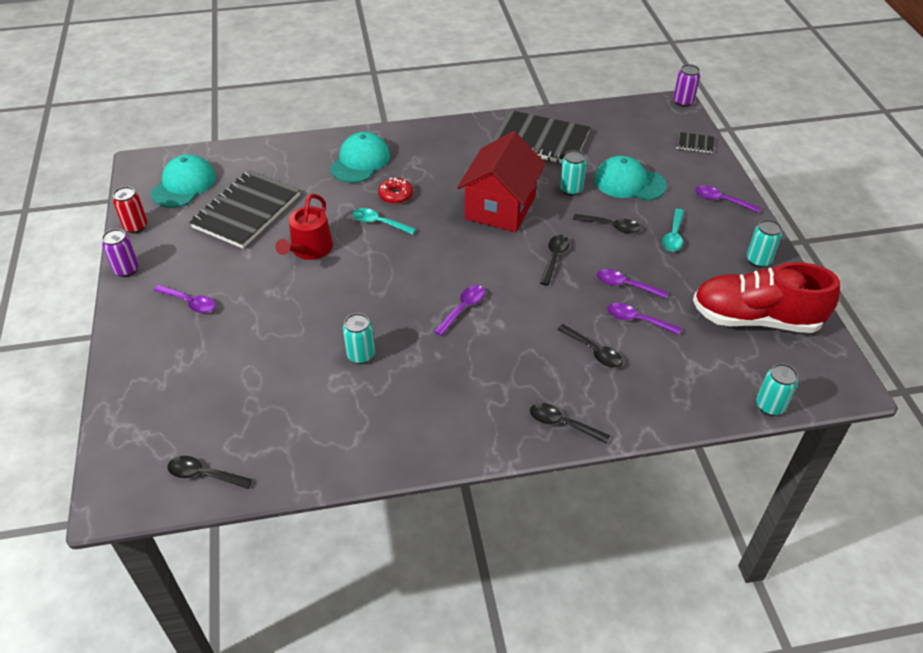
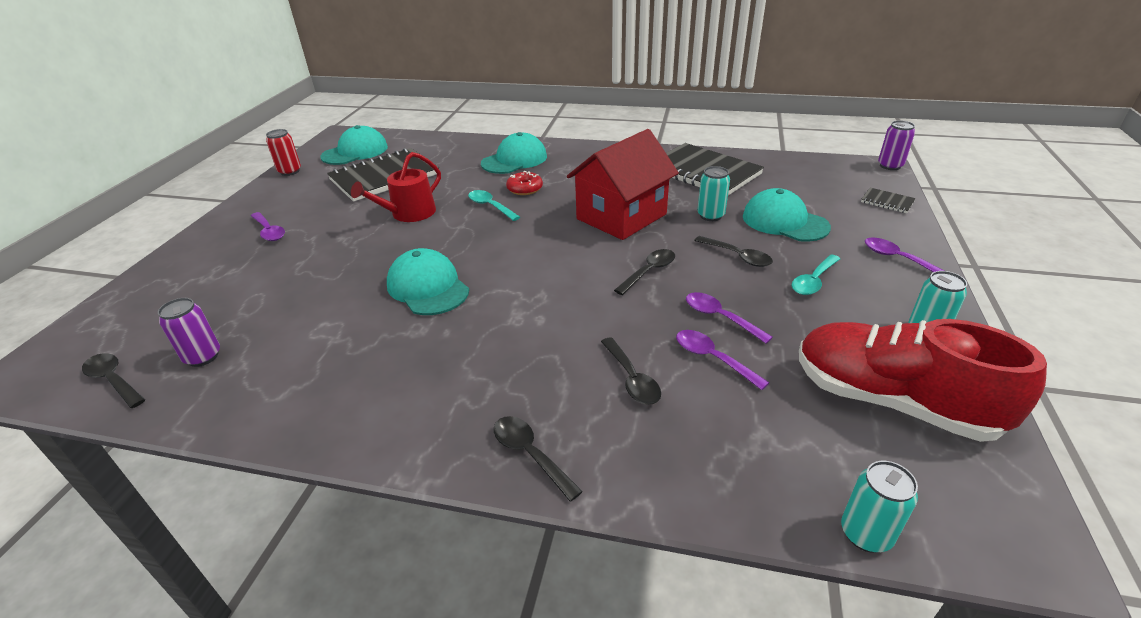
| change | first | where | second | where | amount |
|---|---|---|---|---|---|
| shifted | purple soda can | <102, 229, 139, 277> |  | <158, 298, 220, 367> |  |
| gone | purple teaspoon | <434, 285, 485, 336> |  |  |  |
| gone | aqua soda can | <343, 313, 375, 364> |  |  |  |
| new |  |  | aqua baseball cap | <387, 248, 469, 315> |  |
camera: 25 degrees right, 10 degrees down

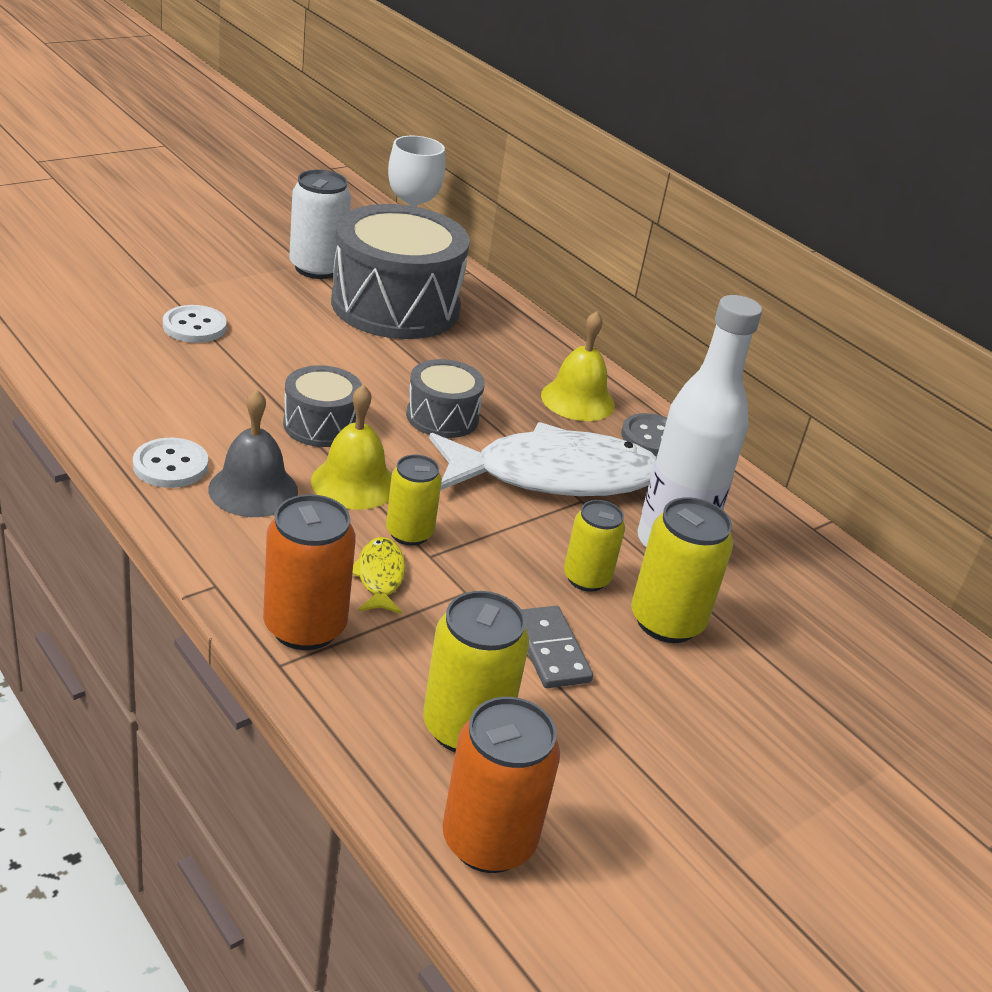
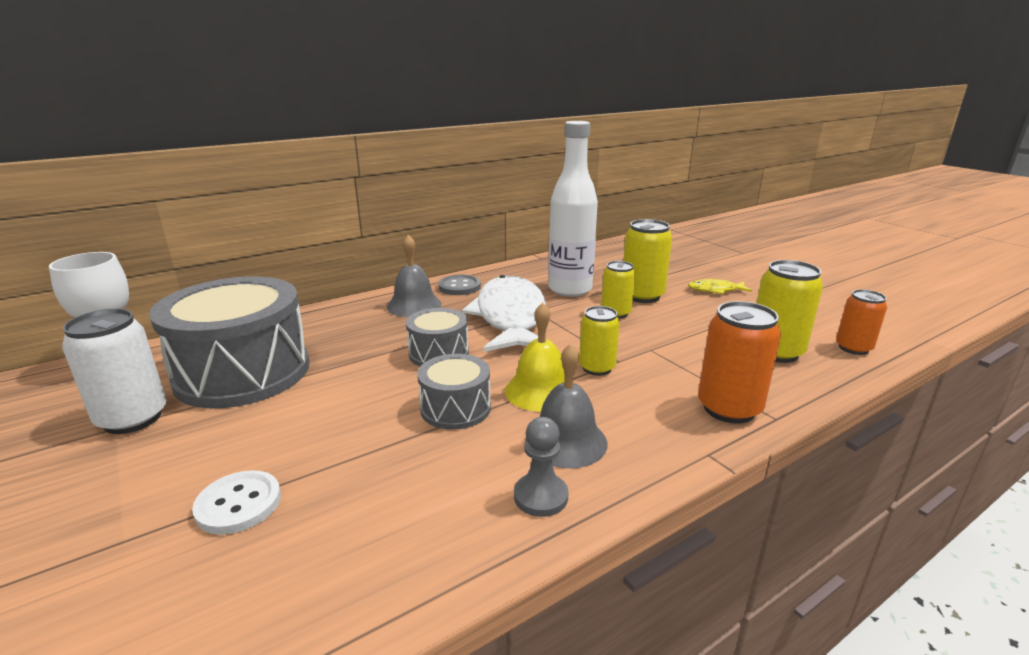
| change | first | where | second | where | amount |
|---|---|---|---|---|---|
| repainted | golden hand bell | <541, 311, 615, 421> | grey hand bell | <387, 235, 441, 317> |  |
| swapped | white sewing button | <133, 438, 208, 488> | grey chess pawn | <514, 417, 568, 517> |  |
| shifted | golden fish figure | <352, 537, 406, 614> |  | <688, 279, 752, 294> |  |
| gone | grey domino | <521, 606, 593, 688> |  |  |  |
| scaled | orange soda can | <442, 697, 560, 873> |  | <836, 289, 887, 355> | x0.65 |
camera: 80 degrees left, 10 degrees down

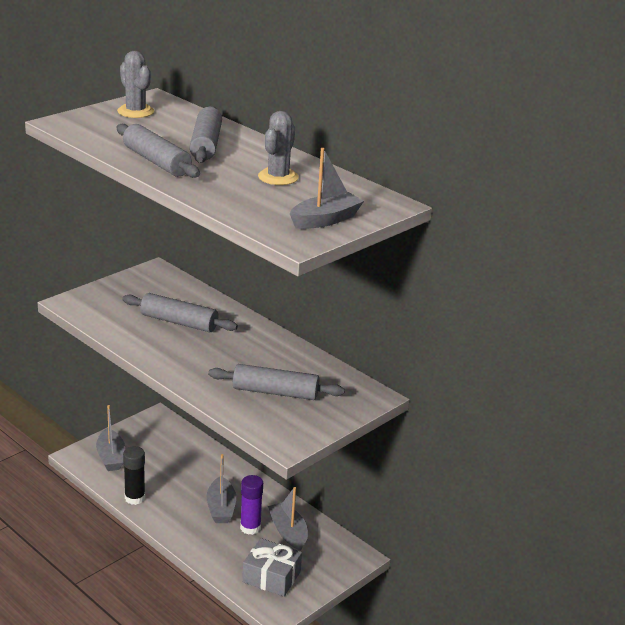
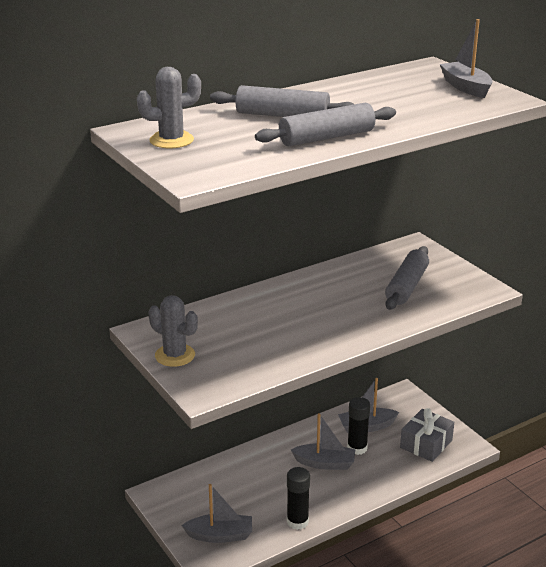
| change | first | where | second | where | amount |
|---|---|---|---|---|---|
| shifted | grey cactus | <258, 111, 299, 185> |  | <148, 295, 198, 367> |  |
| gone | grey rolling pin | <122, 293, 238, 332> |  |  |  |
| repainted | purple stick of glue | <240, 475, 263, 535> | jet-black stick of glue | <347, 397, 370, 455> |  |
camera: 75 degrees left, 0 degrees up

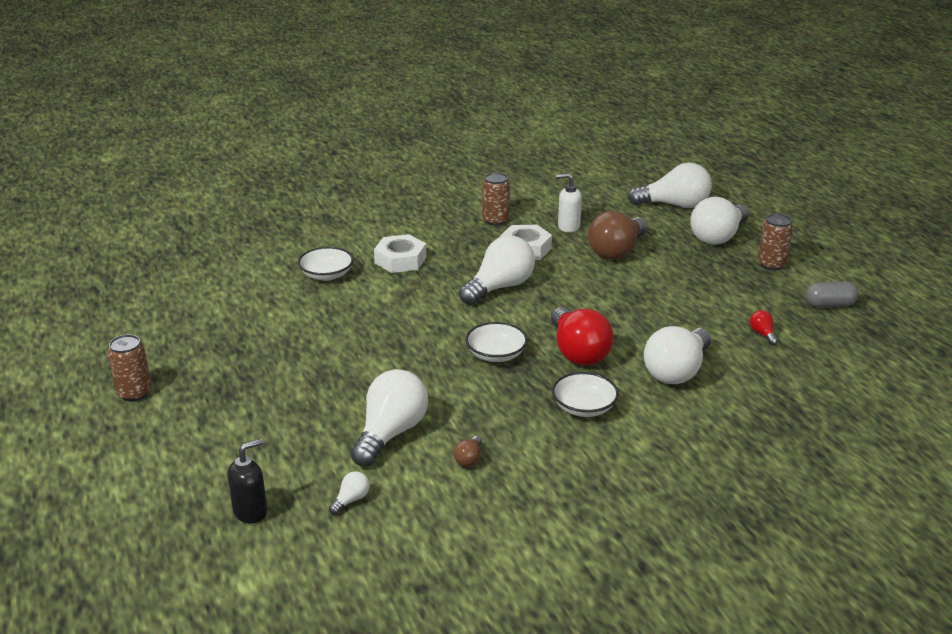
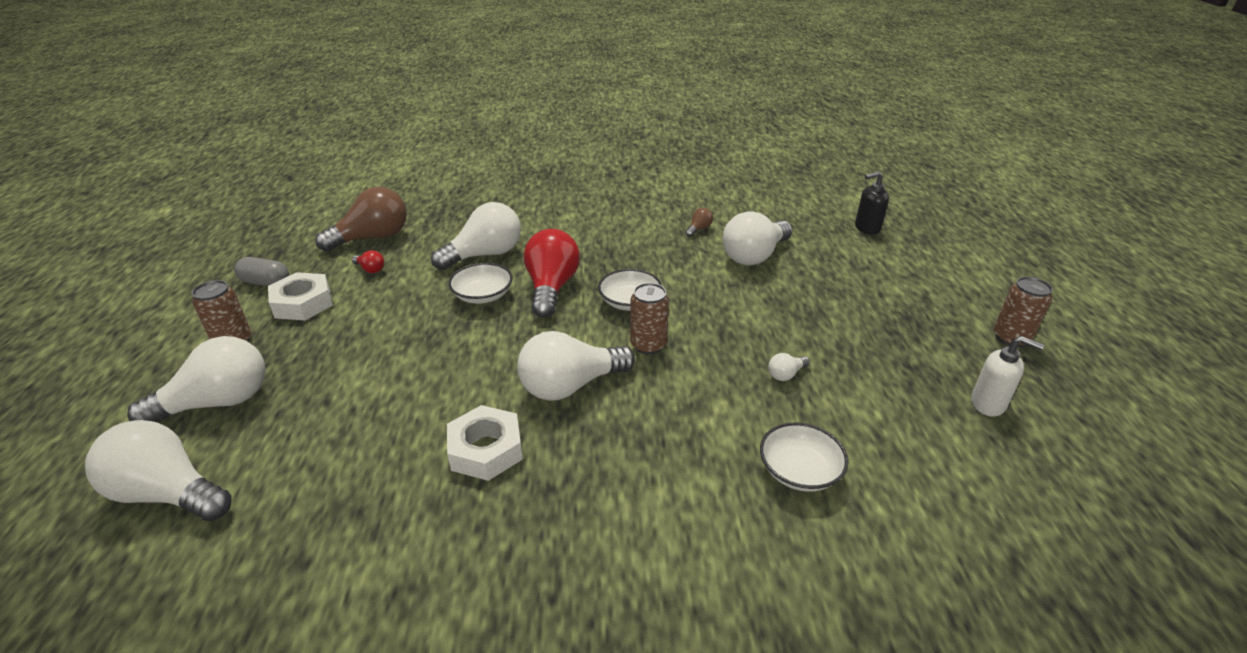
| change | first | where | second | where | amount |
|---|---|---|---|---|---|
| shifted | dark brown soda can | <482, 172, 510, 226> |  | <630, 283, 669, 354> |  |
| shifted | white soap dispenser | <556, 173, 582, 232> |  | <971, 336, 1044, 417> |  |
| shifted | dark brown light bulb | <588, 211, 648, 260> |  | <316, 187, 407, 252> |  |
| shifted | white hexagon nut | <374, 234, 426, 273> |  | <268, 272, 333, 320> |  |
| rotated | red light bulb | <750, 310, 778, 345> |  | <352, 250, 384, 273> | 60 degrees counterclockwise |
| shifted | white bowl | <552, 372, 619, 417> |  | <448, 263, 513, 304> |  |
| shifted | white light bulb | <329, 471, 370, 515> |  | <768, 353, 810, 381> |  |
camera: 160 degrees left, 5 degrees up

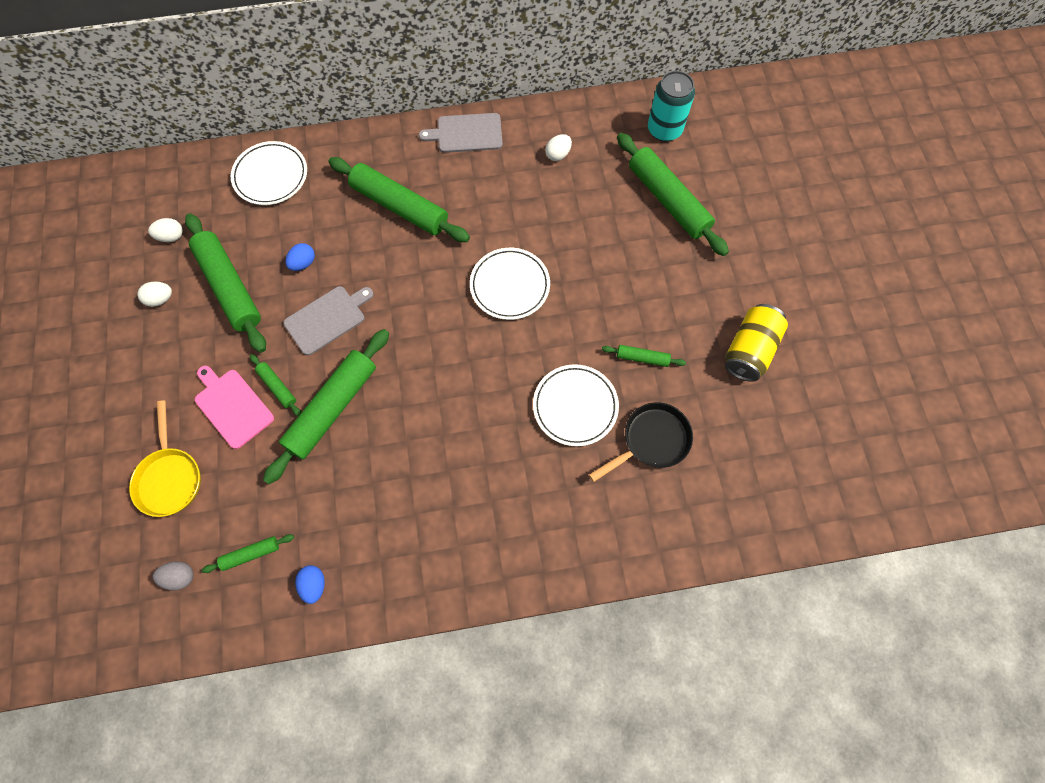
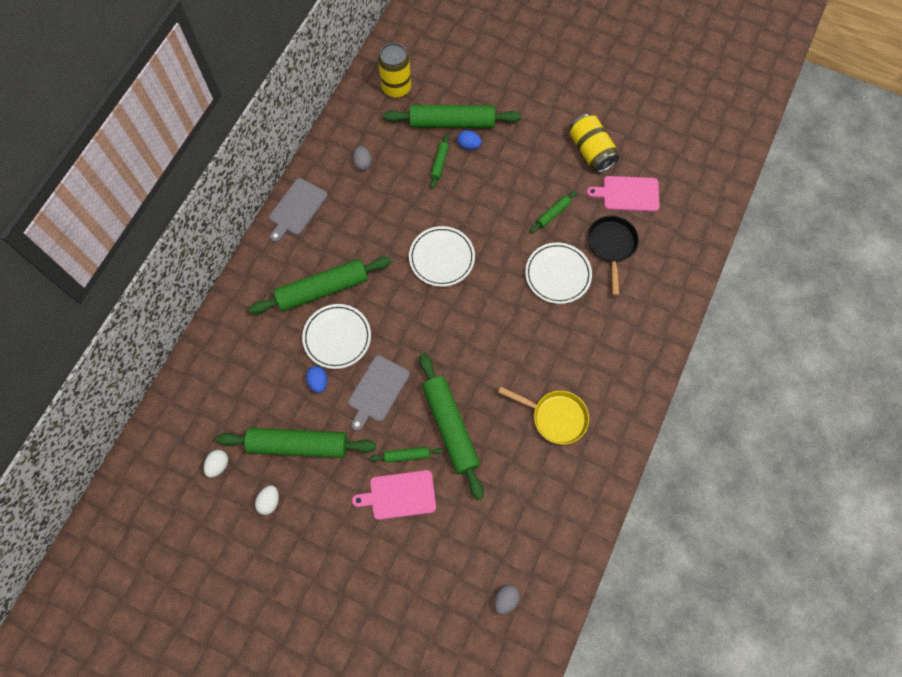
| change | first | where | second | where | amount |
|---|---|---|---|---|---|
| repainted | aqua soda can | <648, 71, 695, 142> | golden soda can | <378, 43, 411, 98> |  |
| repainted | white egg shape | <545, 134, 572, 161> | grey egg shape | <353, 146, 372, 171> |  |
| shifted | white plate | <231, 141, 307, 205> |  | <302, 304, 371, 369> |  |
| rotated | grey chopping board | <283, 286, 374, 356> |  | <348, 355, 410, 431> | 150 degrees counterclockwise |
| shifted | golden skillet | <129, 400, 201, 517> |  | <498, 387, 589, 445> |  |
| shifted | emerald rolling pin | <202, 534, 294, 573> |  | <430, 134, 449, 189> |  |
| shifted | cobalt egg shape | <295, 565, 325, 604> |  | <457, 130, 482, 150> |  |
| new |  |  | rosy chopping board | <586, 176, 660, 212> |  |
camera: 55 degrees left, 0 degrees up

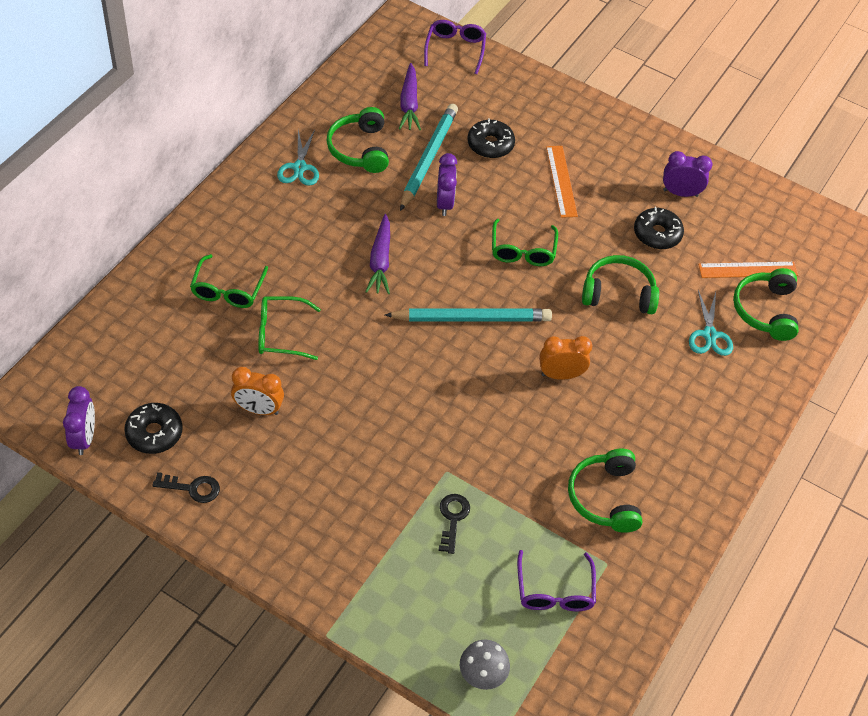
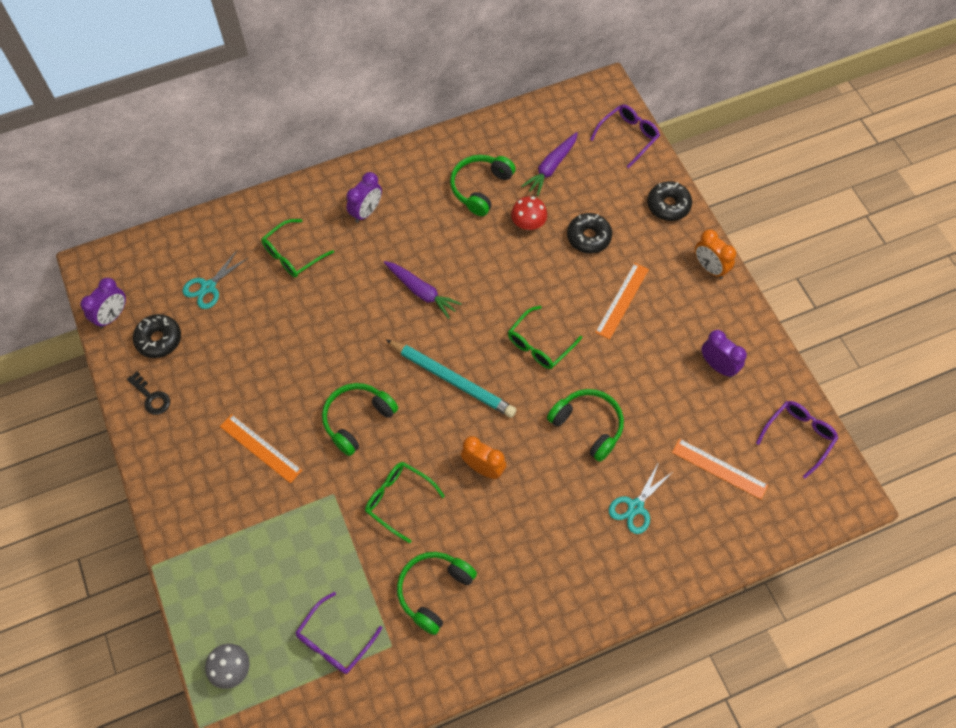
| change | first | where | second | where | amount |
|---|---|---|---|---|---|
| swapped | aqua wooden pencil | <400, 104, 458, 211> | red mushroom | <511, 196, 547, 230> |  |
| shifted | aqua pair of scissors | <277, 130, 319, 186> |  | <182, 249, 249, 309> |  |
| shifted | purple clock | <437, 153, 457, 216> |  | <346, 172, 382, 223> |  |
| shifted | jet-black donut | <634, 207, 684, 249> |  | <647, 181, 692, 221> |  |
| rotated | purple toy carrot | <365, 214, 390, 294> |  | <384, 261, 462, 319> | 90 degrees counterclockwise |
| shifted | emerald headphones | <733, 268, 799, 341> |  | <322, 383, 398, 456> |  |
| shifted | emerald eyeglasses | <258, 296, 321, 360> |  | <365, 462, 445, 543> |  |
| shifted | orange clock | <231, 367, 284, 415> |  | <695, 229, 736, 279> |  |
| gone | jet-black door key | <439, 494, 470, 554> |  |  |  |
| new |  |  | purple eyeglasses | <756, 401, 838, 479> |  |
| new |  |  | orange measuring stick | <220, 414, 302, 483> |  |
camera: 40 degrees right, 10 degrees up

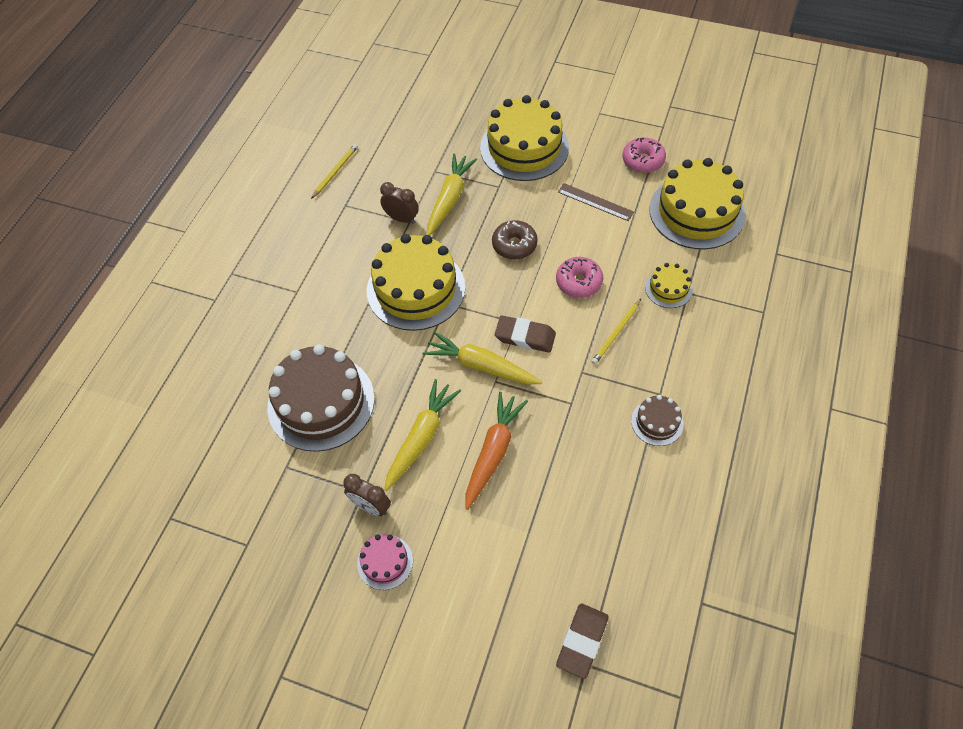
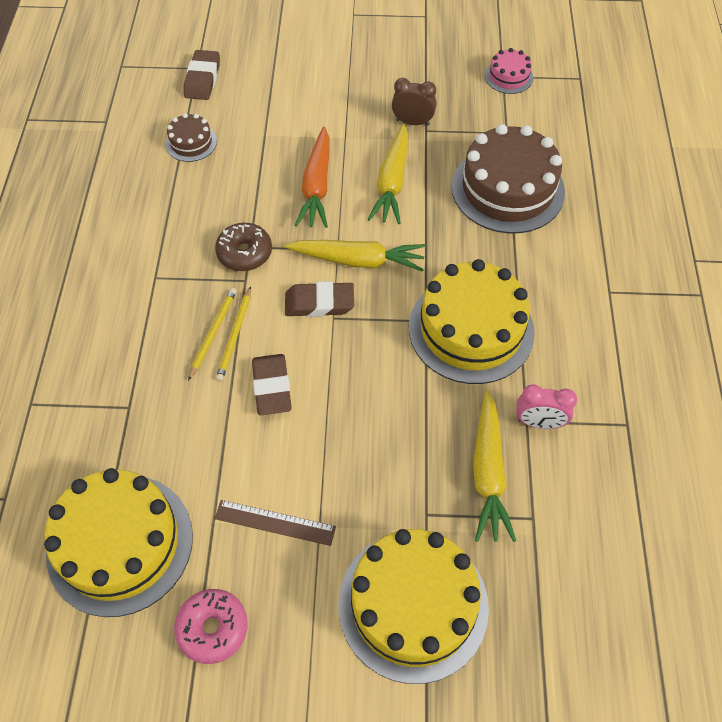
| change | first | where | second | where | amount |
|---|---|---|---|---|---|
| shifted | golden wooden pencil | <311, 144, 358, 199> |  | <216, 286, 251, 381> |  |
| repainted | dark brown clock | <380, 182, 419, 224> | rosy clock | <516, 384, 577, 429> |  |
| shifted | dark brown donut | <492, 220, 538, 260> |  | <215, 223, 272, 271> |  |
| swapped | rosy donut | <556, 257, 603, 298> | dark brown gum eraser | <252, 354, 292, 415> |  |
| gone | golden gateau | <645, 263, 693, 308> |  |  |  |
| shifted | dark brown gateau | <631, 395, 684, 446> |  | <165, 113, 217, 162> |  |
| shifted | rosy gateau | <357, 534, 413, 590> |  | <485, 48, 533, 94> |  |
camera: 160 degrees right, 0 degrees up

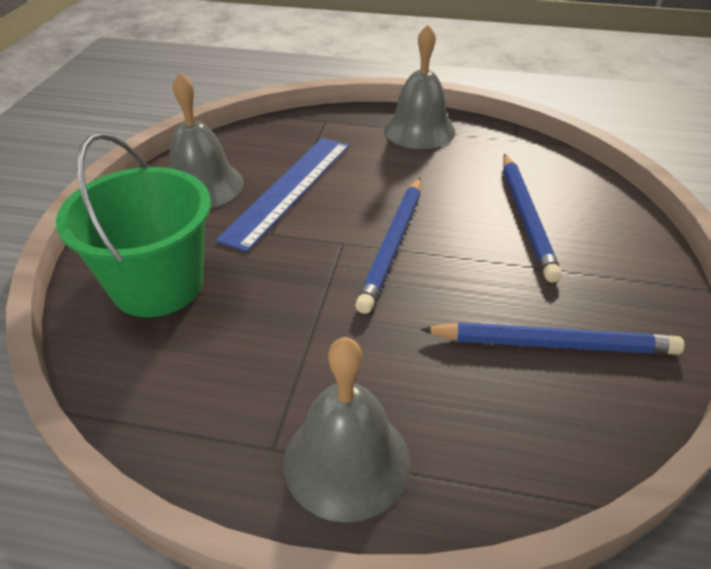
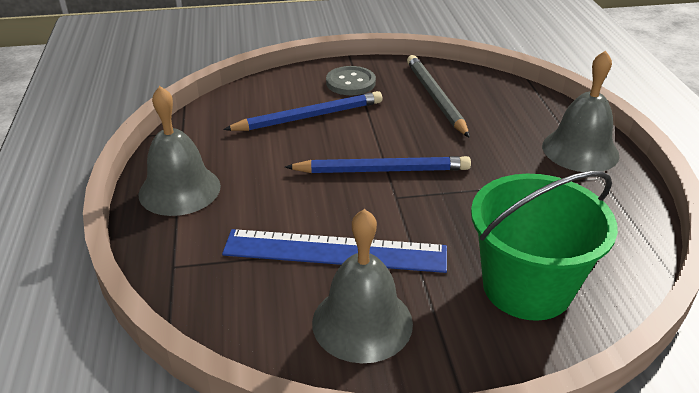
| change | first | where | second | where | amount |
|---|---|---|---|---|---|
| repainted | cobalt wooden pencil | <420, 322, 684, 355> | grey wooden pencil | <407, 55, 470, 138> |  |
| new |  |  | grey sewing button | <326, 66, 376, 95> |  |
camera: 110 degrees left, 5 degrees down

